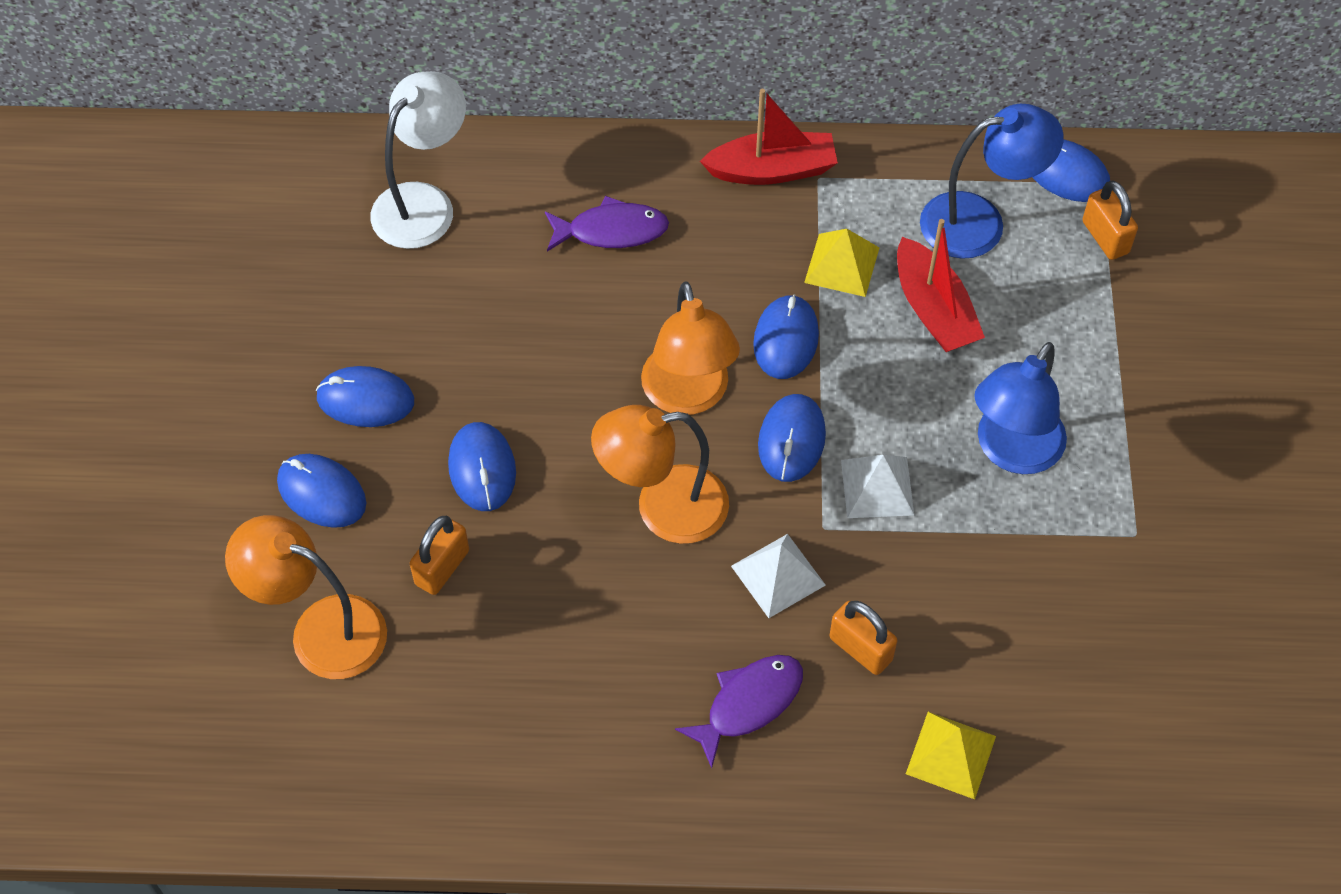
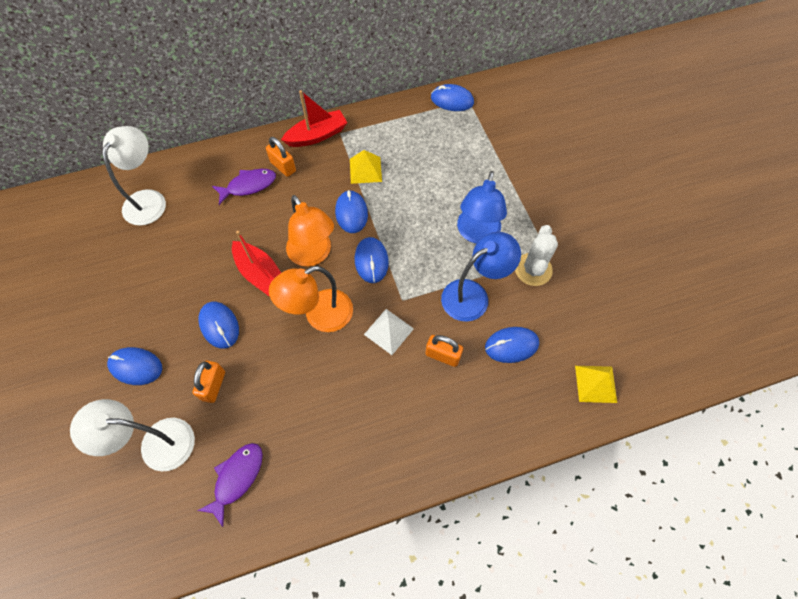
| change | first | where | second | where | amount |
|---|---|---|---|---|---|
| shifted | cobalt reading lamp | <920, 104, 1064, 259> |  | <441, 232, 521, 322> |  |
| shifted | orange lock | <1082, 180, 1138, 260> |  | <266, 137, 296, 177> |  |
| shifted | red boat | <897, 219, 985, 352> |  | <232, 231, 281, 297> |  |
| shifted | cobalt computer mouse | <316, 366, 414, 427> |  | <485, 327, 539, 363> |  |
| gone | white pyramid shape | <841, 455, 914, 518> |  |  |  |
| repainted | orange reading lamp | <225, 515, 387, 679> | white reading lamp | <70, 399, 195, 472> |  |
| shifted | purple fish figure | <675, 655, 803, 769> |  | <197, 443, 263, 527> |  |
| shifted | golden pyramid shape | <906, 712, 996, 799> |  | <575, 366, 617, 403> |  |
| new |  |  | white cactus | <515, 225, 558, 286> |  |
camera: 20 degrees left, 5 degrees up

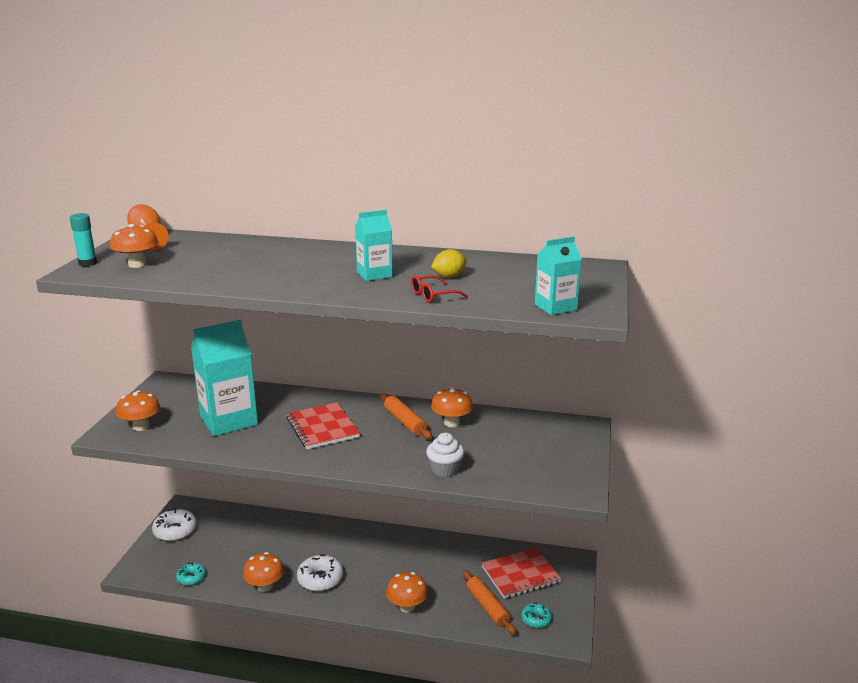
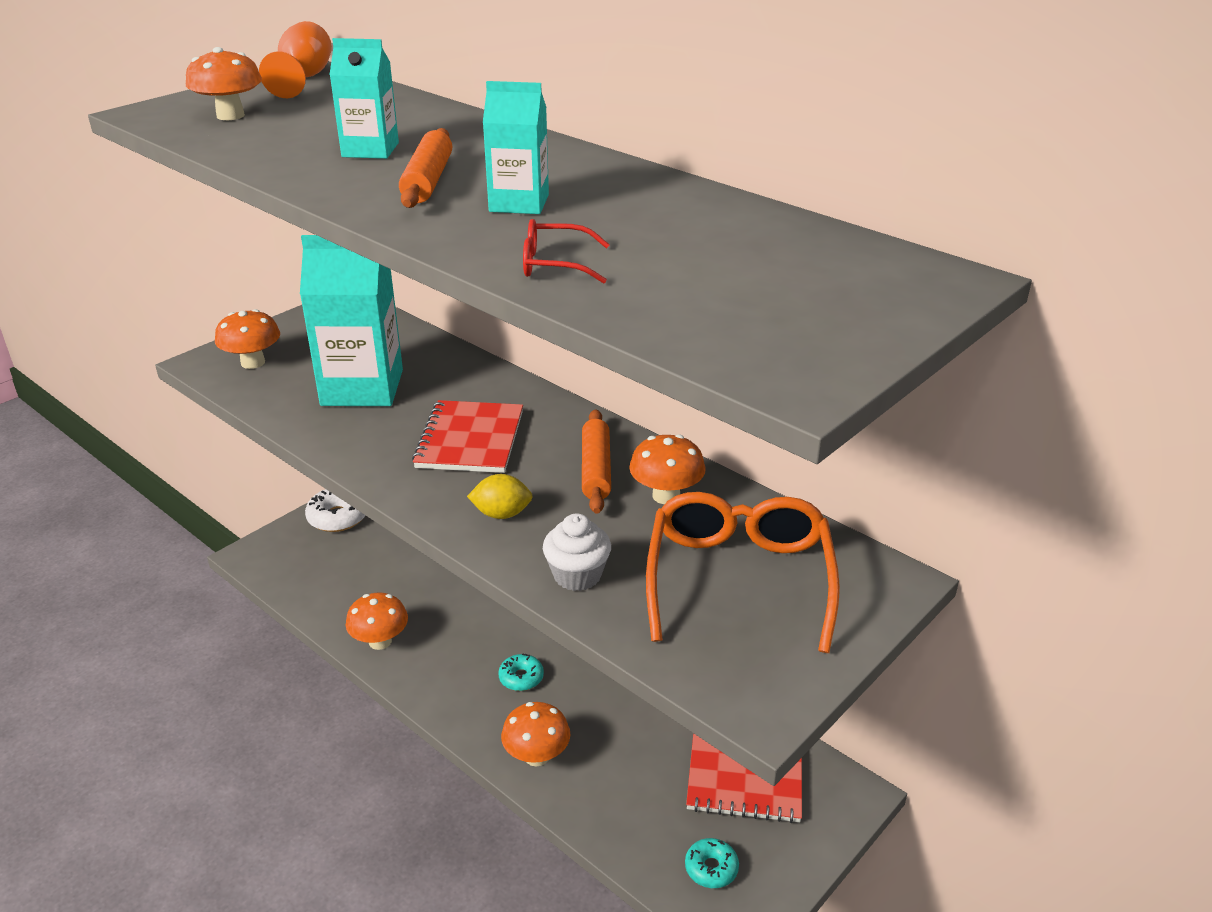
| change | first | where | second | where | amount |
|---|---|---|---|---|---|
| gone | aqua stick of glue | <70, 213, 97, 267> |  |  |  |
| shifted | aqua juice carton | <535, 236, 582, 315> |  | <329, 38, 399, 159> |  |
| shifted | golden citrus fruit | <431, 249, 467, 278> |  | <467, 474, 533, 519> |  |
| gone | white donut | <297, 554, 343, 591> |  |  |  |
| shifted | aqua donut | <176, 562, 206, 585> |  | <498, 653, 544, 691> |  |
| shifted | orange rolling pin | <462, 570, 516, 635> |  | <399, 128, 452, 208> |  |
| new |  |  | orange eyeglasses | <646, 492, 840, 653> |  |
camera: 30 degrees right, 10 degrees up

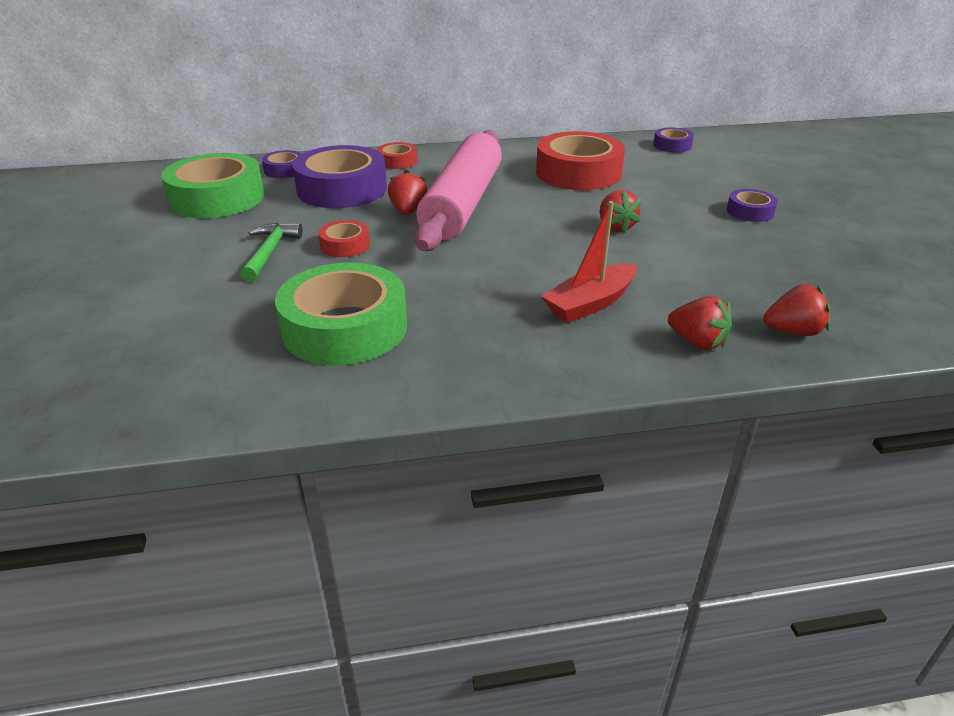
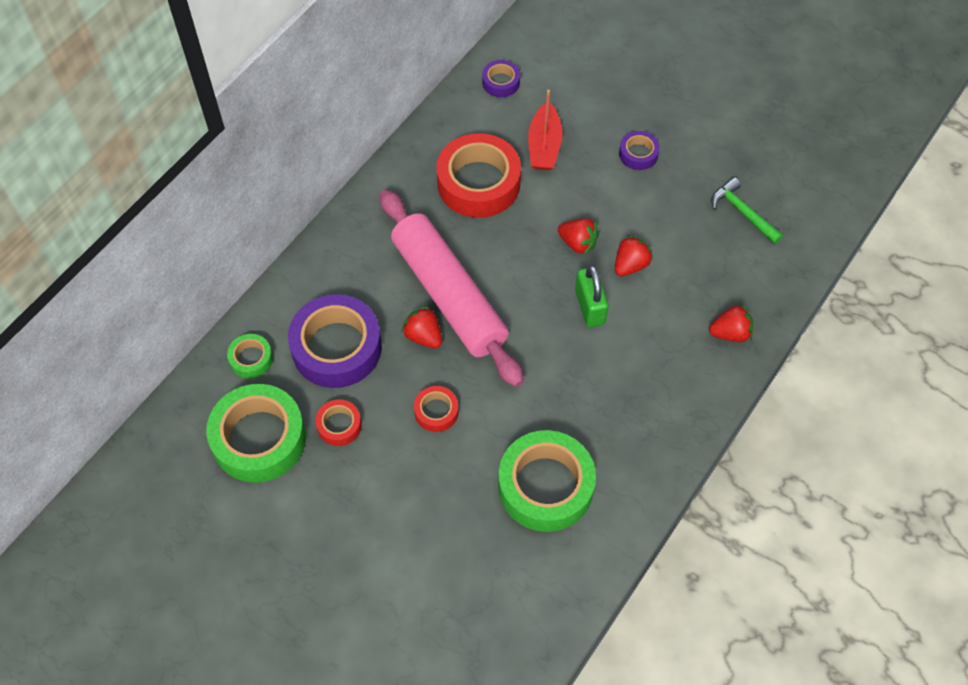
| change | first | where | second | where | amount |
|---|---|---|---|---|---|
| shifted | red roll of tape | <377, 142, 417, 169> |  | <316, 399, 362, 446> |  |
| repainted | purple roll of tape | <262, 150, 302, 178> | emerald roll of tape | <227, 334, 273, 379> |  |
| shifted | red boat | <541, 201, 637, 323> |  | <528, 90, 562, 170> |  |
| shifted | emerald carpenter's hammer | <240, 223, 303, 282> |  | <711, 177, 783, 244> |  |
| shifted | red strawberry | <763, 284, 830, 336> |  | <615, 235, 653, 276> |  |
| new |  |  | emerald lock | <575, 265, 608, 327> |  |
camera: 45 degrees left, 25 degrees up

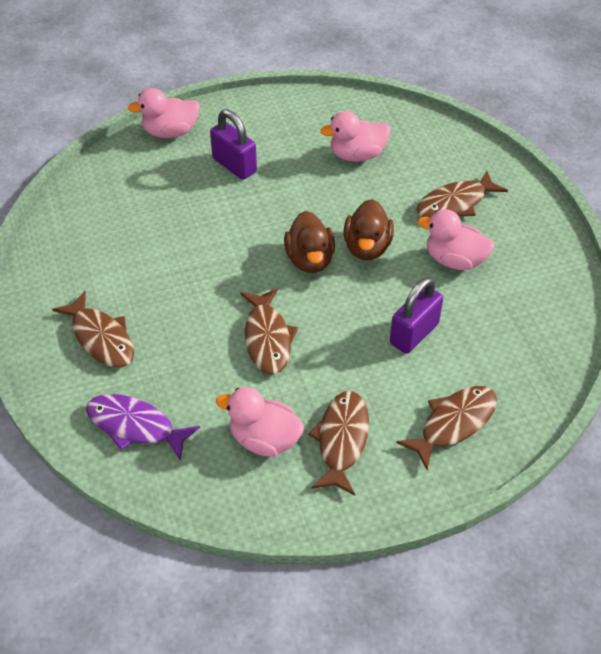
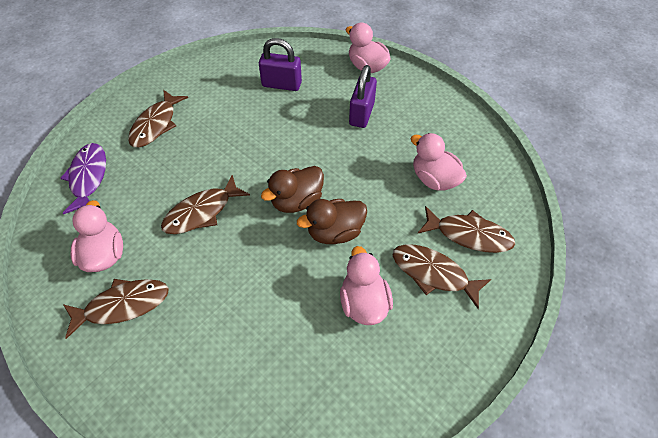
| change | first | where | second | where | amount |
|---|---|---|---|---|---|
| shifted | purple lock | <390, 277, 443, 354> |  | <259, 38, 302, 91> |  |
| shifted | dark brown fish figure | <396, 386, 497, 470> |  | <418, 206, 515, 253> |  |
camera: 60 degrees right, 5 degrees up

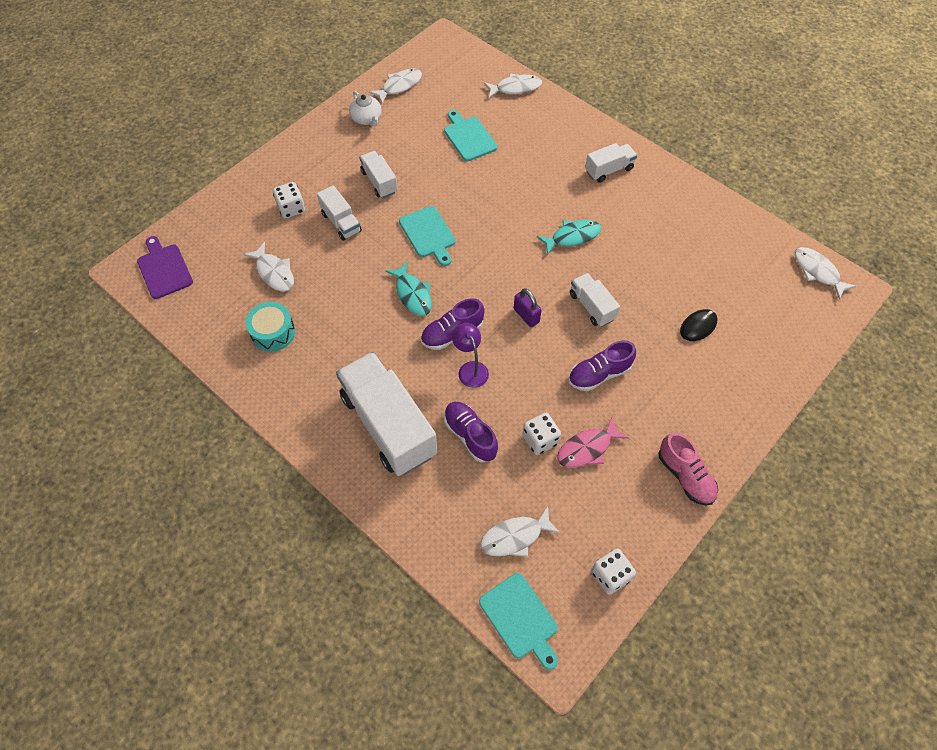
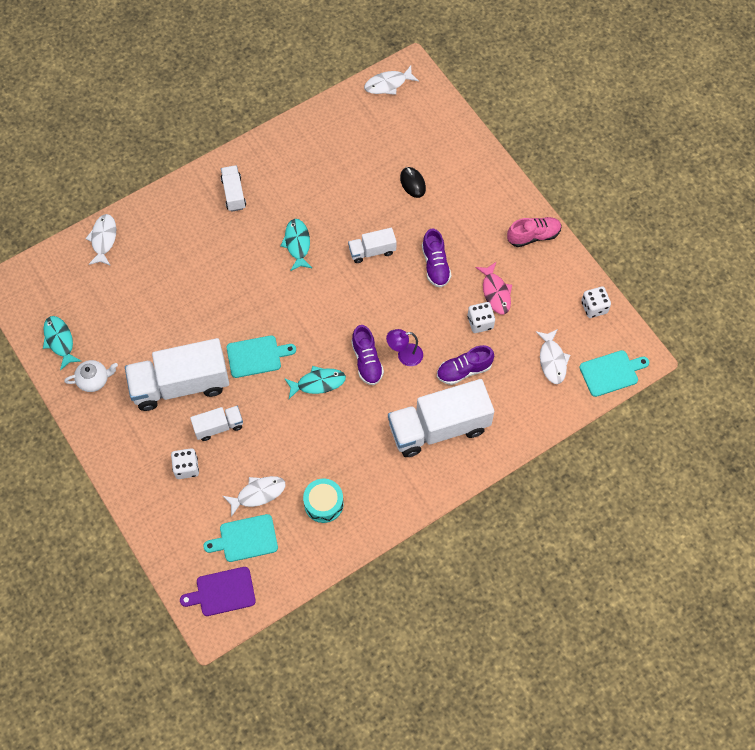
| change | first | where | second | where | amount |
|---|---|---|---|---|---|
| repainted | white fish figure | <369, 68, 422, 104> | aqua fish figure | <43, 316, 81, 370> |  |
| shifted | aqua chopping board | <444, 110, 497, 161> |  | <203, 514, 278, 562> |  |
| scaled | white truck | <359, 151, 398, 198> |  | <125, 338, 229, 411> | x2.02 |
| gone | purple lock | <514, 288, 542, 327> |  |  |  |
camera: 75 degrees left, 5 degrees up

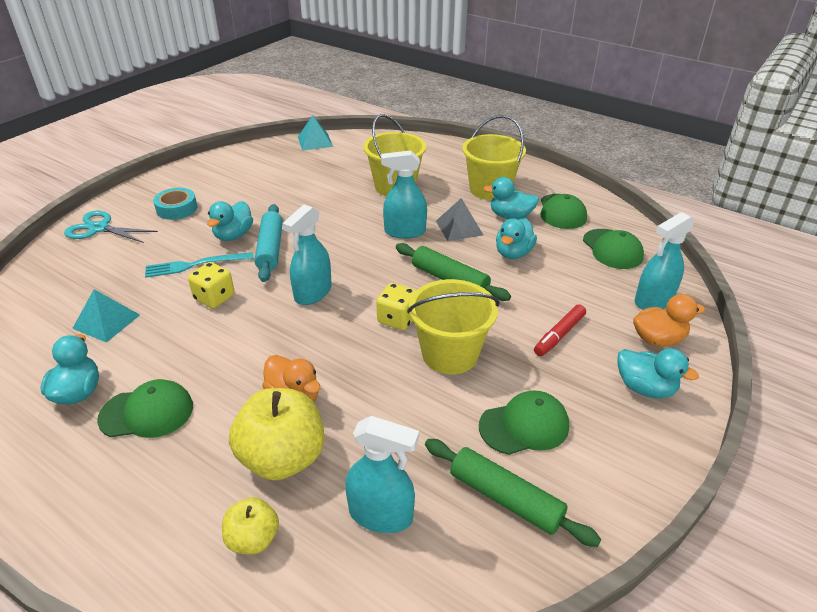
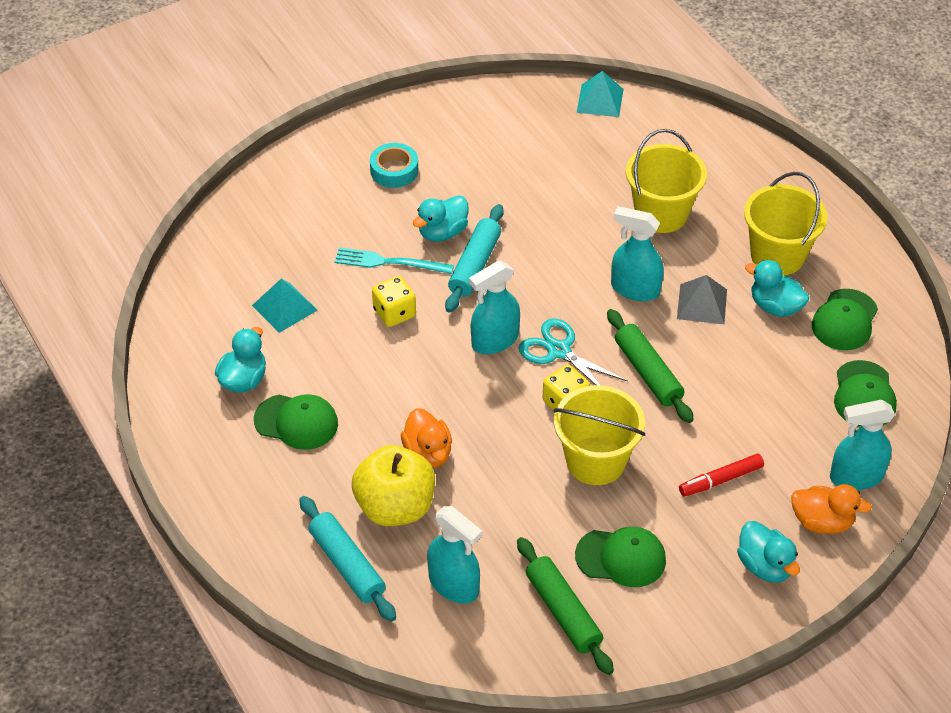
| change | first | where | second | where | amount |
|---|---|---|---|---|---|
| shifted | aqua pair of scissors | <64, 211, 158, 243> |  | <519, 318, 628, 385> |  |
| gone | aqua toy duck | <496, 218, 537, 259> |  |  |  |
| swapped | golden toy apple | <222, 497, 279, 555> | aqua rolling pin | <299, 496, 396, 622> |  |
camera: 25 degrees right, 10 degrees up

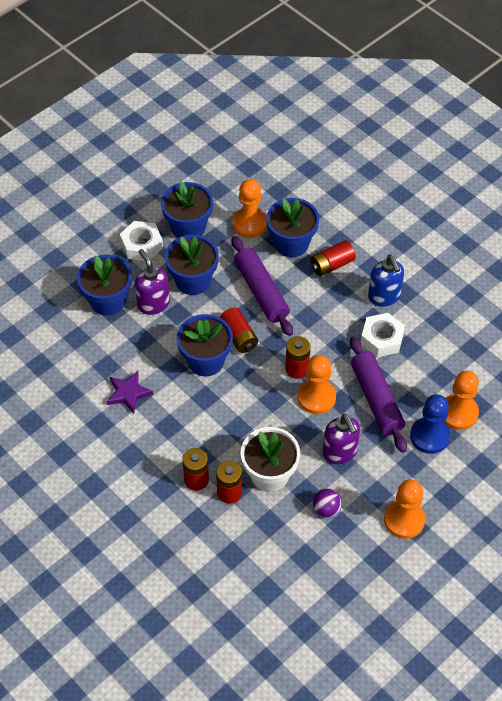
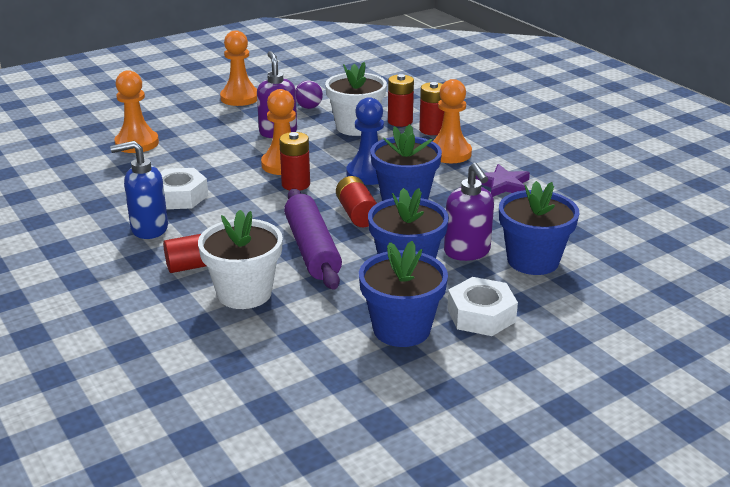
| change | first | where | second | where | amount |
|---|---|---|---|---|---|
| shifted | orange chess pawn | <233, 179, 267, 238> |  | <433, 79, 472, 163> |  |
| repainted | cobalt plant pot | <266, 198, 319, 257> | white plant pot | <198, 210, 283, 309> |  |
| rotated | cobalt soap dispenser | <368, 255, 404, 307> |  | <110, 141, 168, 239> | 90 degrees counterclockwise |
| gone | purple rolling pin | <350, 336, 407, 453> |  |  |  |
| shifted | cobalt chess pawn | <410, 394, 450, 454> |  | <346, 97, 384, 185> |  |
camera: 170 degrees left, 25 degrees down

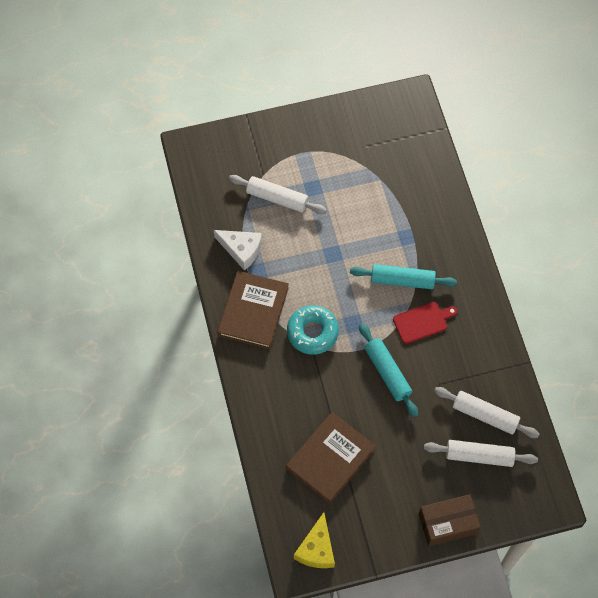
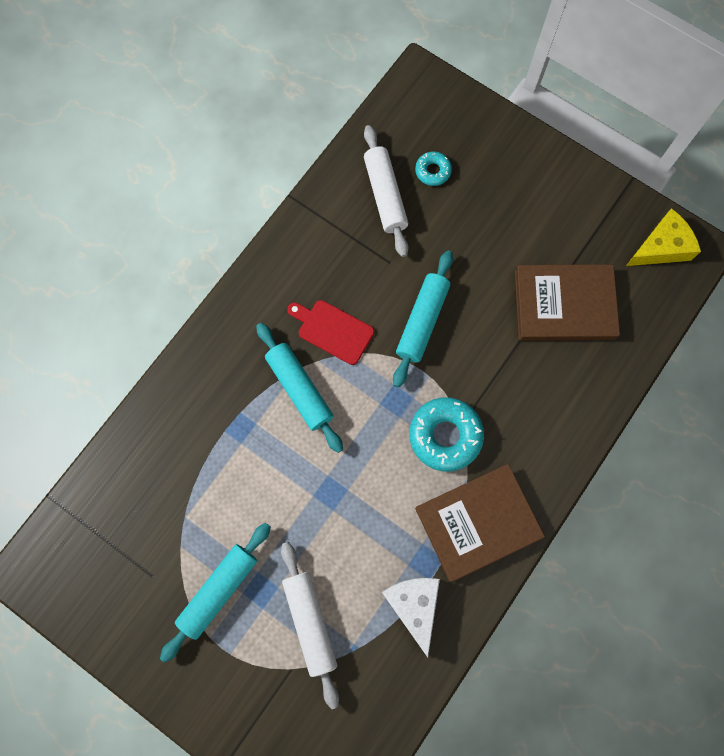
| change | first | where | second | where | amount |
|---|---|---|---|---|---|
| swapped | white rolling pin | <424, 440, 538, 467> | aqua donut | <415, 151, 452, 186> |  |
| gone | dark brown box | <419, 494, 481, 546> |  |  |  |
| new |  |  | aqua rolling pin | <160, 523, 271, 662> |  |
camera: 130 degrees left, 10 degrees up

